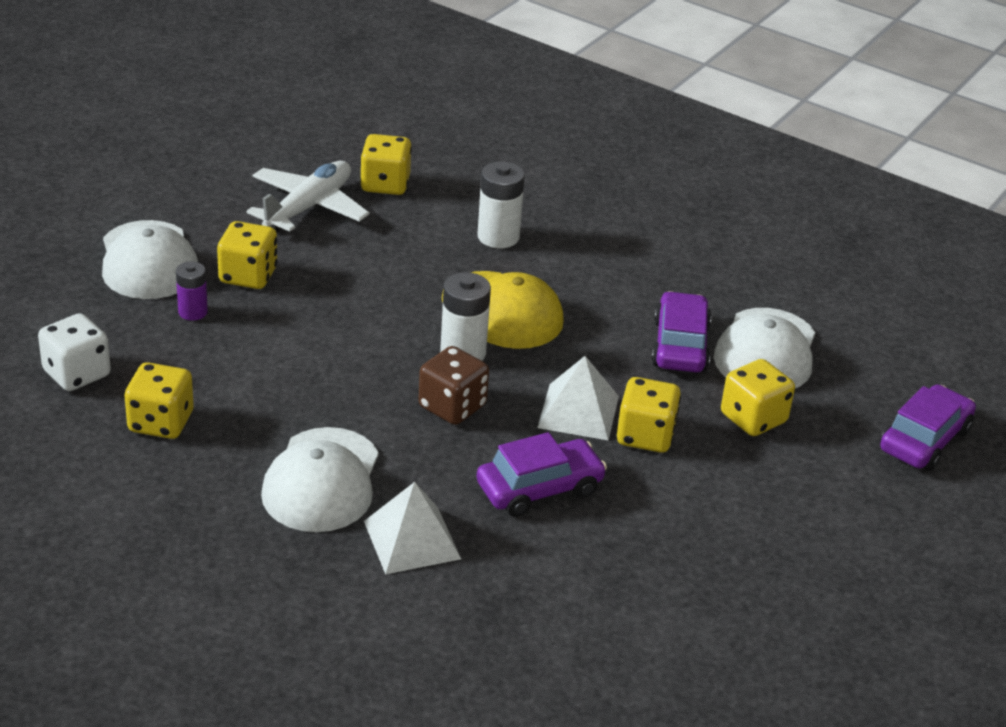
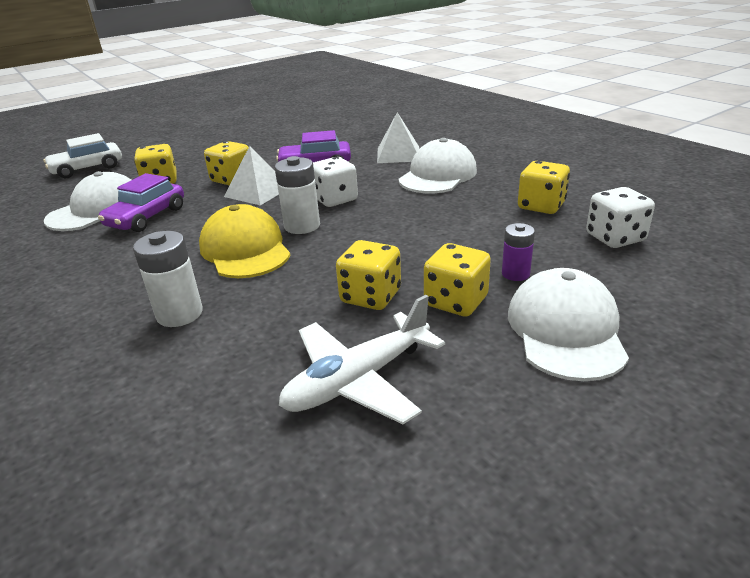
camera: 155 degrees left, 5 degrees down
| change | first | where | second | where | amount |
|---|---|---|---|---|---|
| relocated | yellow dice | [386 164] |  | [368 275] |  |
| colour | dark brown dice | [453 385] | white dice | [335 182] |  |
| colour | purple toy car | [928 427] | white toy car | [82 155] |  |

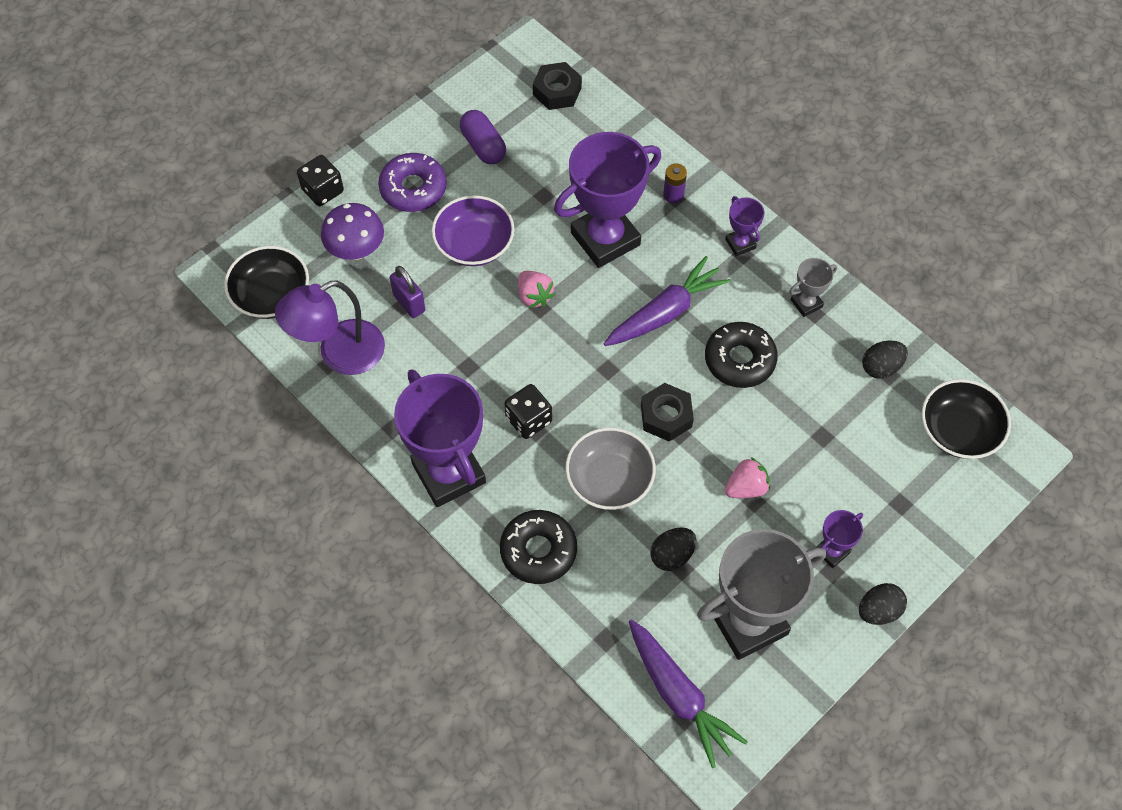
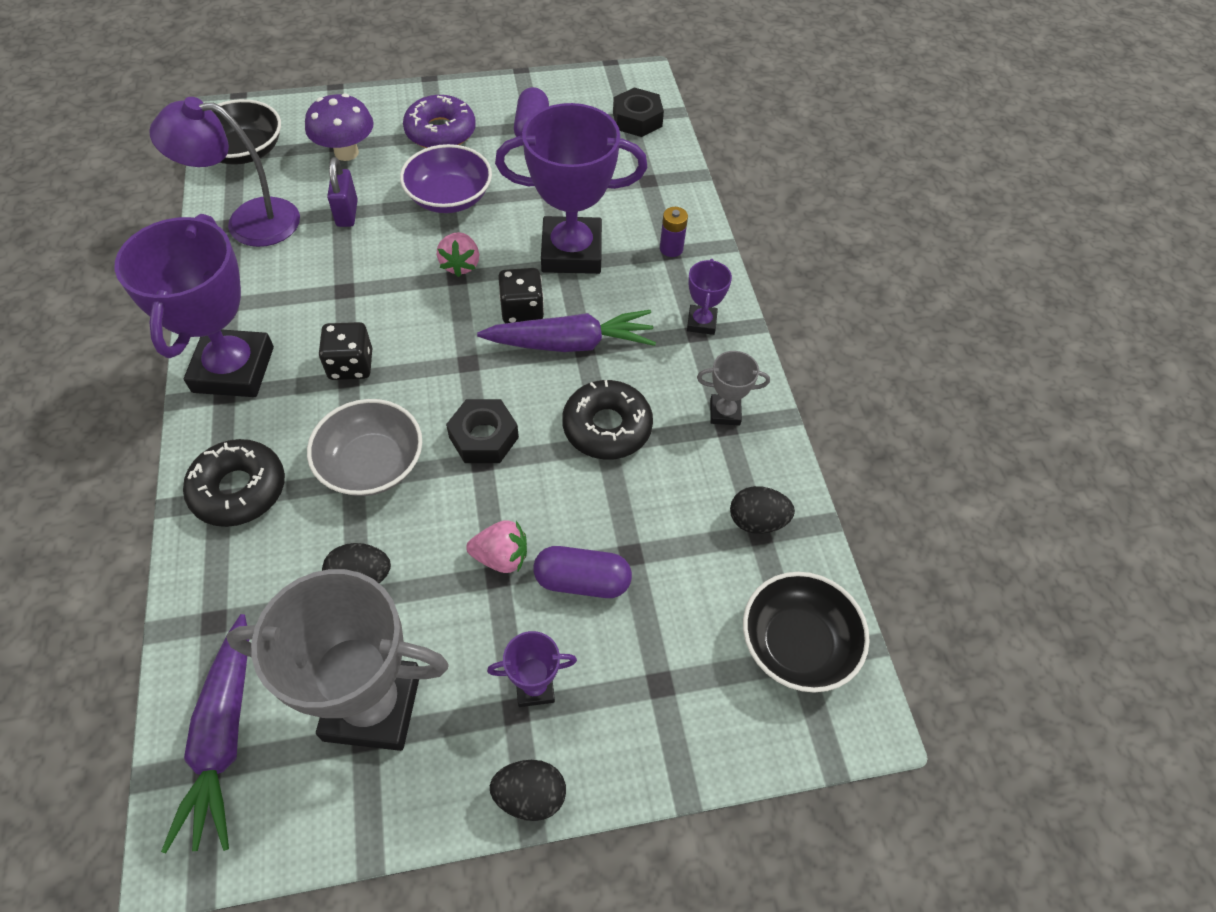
camera: 30 degrees right, 5 degrees down
| change | first | where | second | where | amount |
|---|---|---|---|---|---|
| relocated | black dice | [320 180] |  | [521 295] |  |
| appeared |  |  | purple pill shape | [582 572] |  |

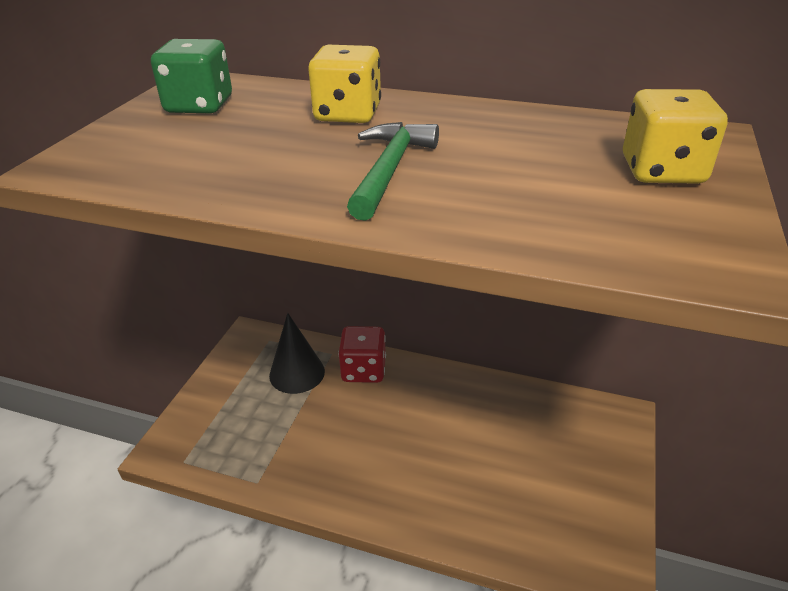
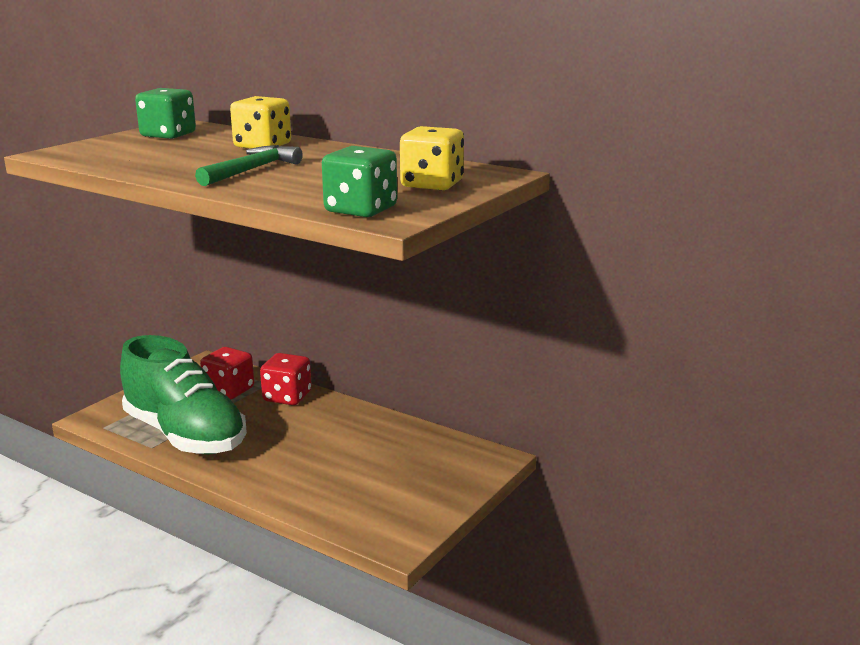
camera: 15 degrees right, 15 degrees down
| change | first | where | second | where | amount |
|---|---|---|---|---|---|
| exchanged | black solid cone | [297 353] | red dice | [227 373] |  |
| appeared |  |  | emerald dice | [359 181] |  |
| appeared |  |  | emerald lace-up shoe | [183 395] |  |

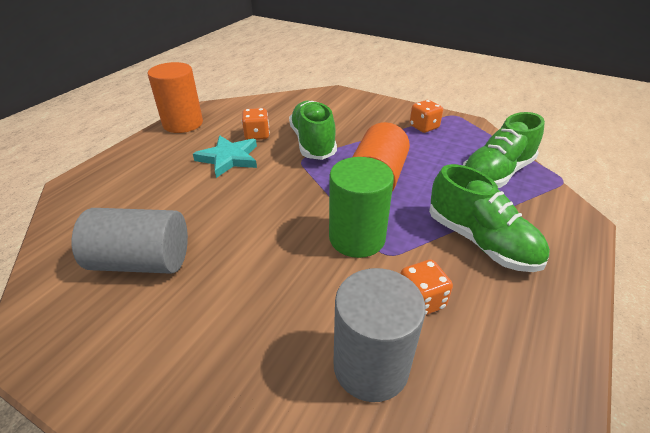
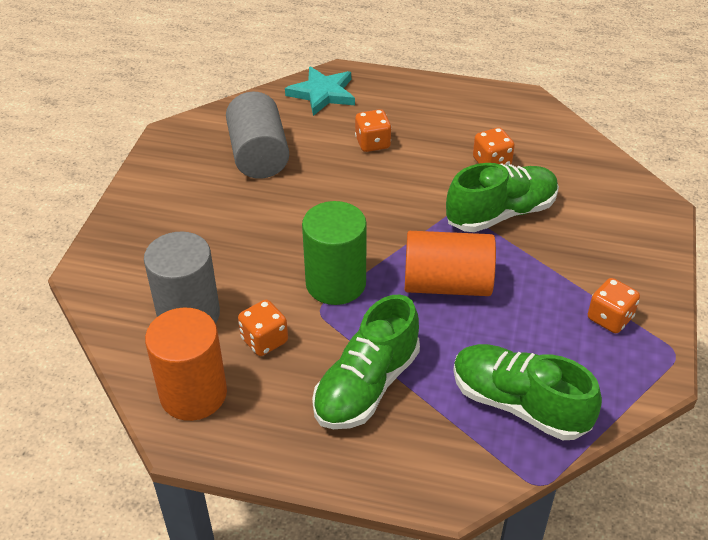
camera: 75 degrees right, 5 degrees up
| change | first | where | second | where | amount |
|---|---|---|---|---|---|
| relocated | bright orange cylinder shape | [175 97] |  | [186 364] |  |
| relocated | teal star shape | [225 156] |  | [320 91] |  |
| appeared |  |  | bright orange dice | [373 130] |  |

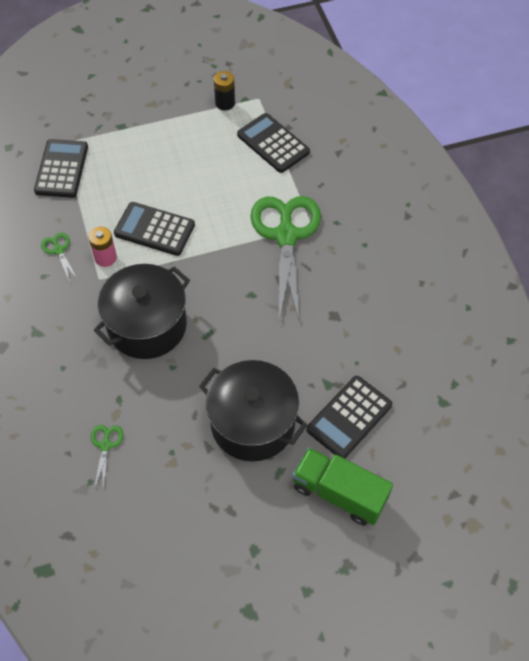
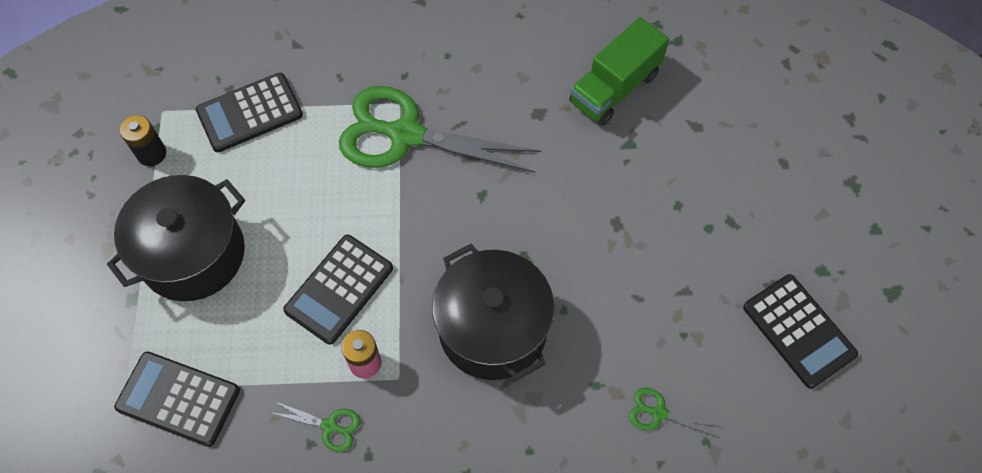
camera: 75 degrees left, 5 degrees up
| change | first | where | second | where | amount |
|---|---|---|---|---|---|
| spun | emerald scissors | [59 257] |  | [314 426] | 150 degrees counterclockwise |
| relocated | black stockpot | [253 410] |  | [176 238] |  |
| relocated | black calculator | [349 417] |  | [800 331] |  |
| relocated | emerald truck | [343 486] |  | [619 71] |  |

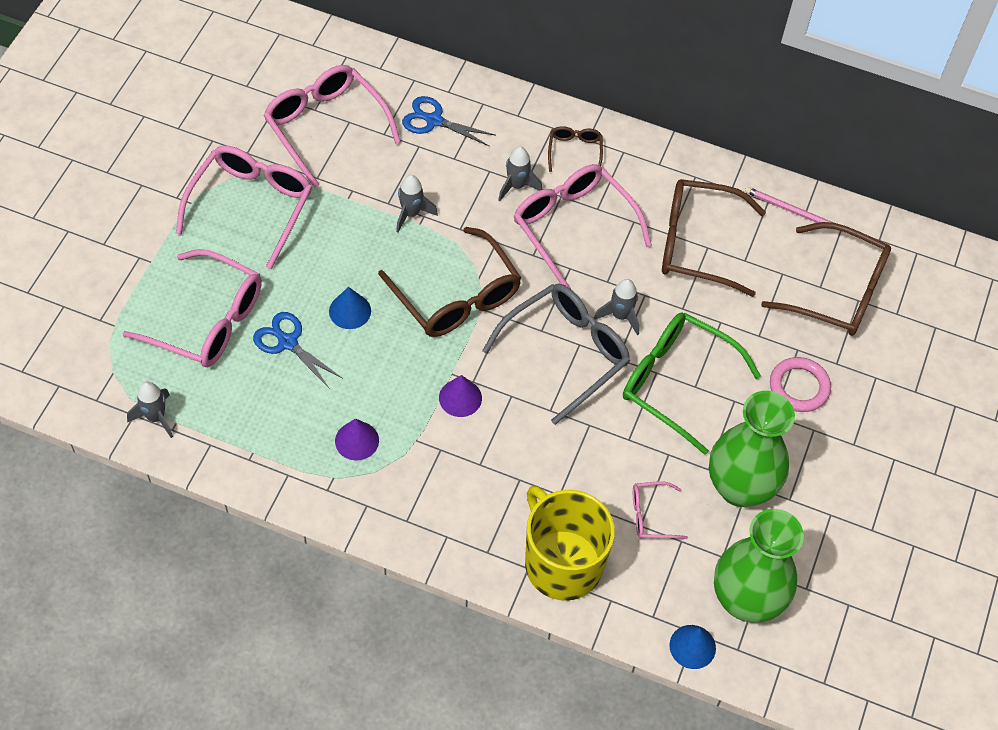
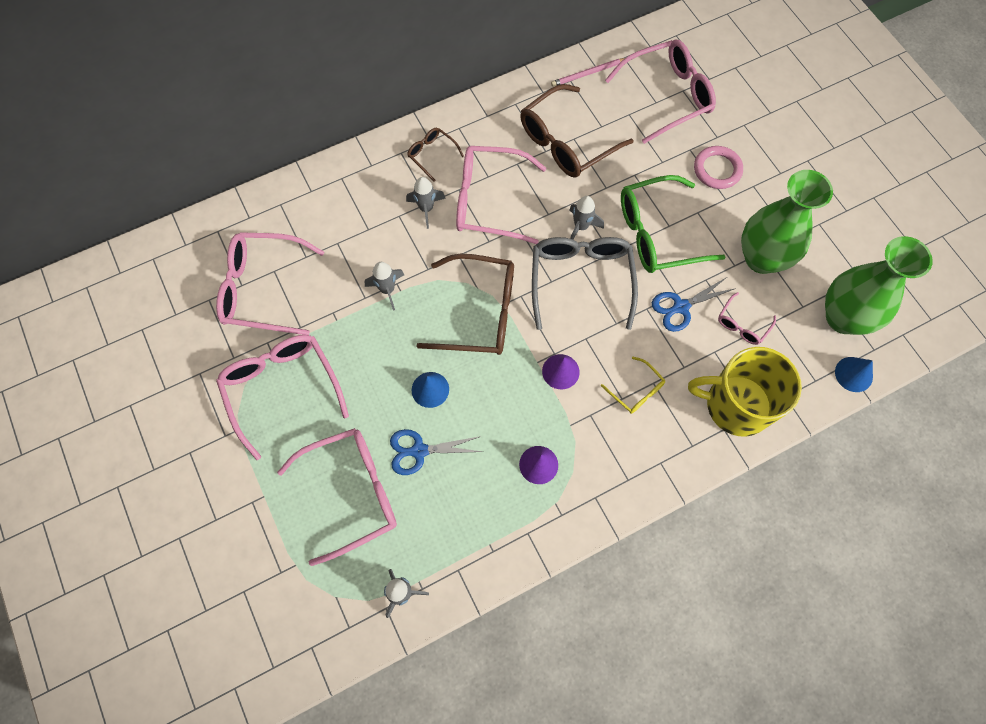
camera: 45 degrees left, 10 degrees up
| change | first | where | second | where | amount |
|---|---|---|---|---|---|
| relocated | cobalt scissors | [449 121] |  | [694 304] |  |
| colour | dark brown glasses | [826 279] | rosy glasses | [660 92] |  |
| appeared |  |  | yellow glasses | [633 385] |  |

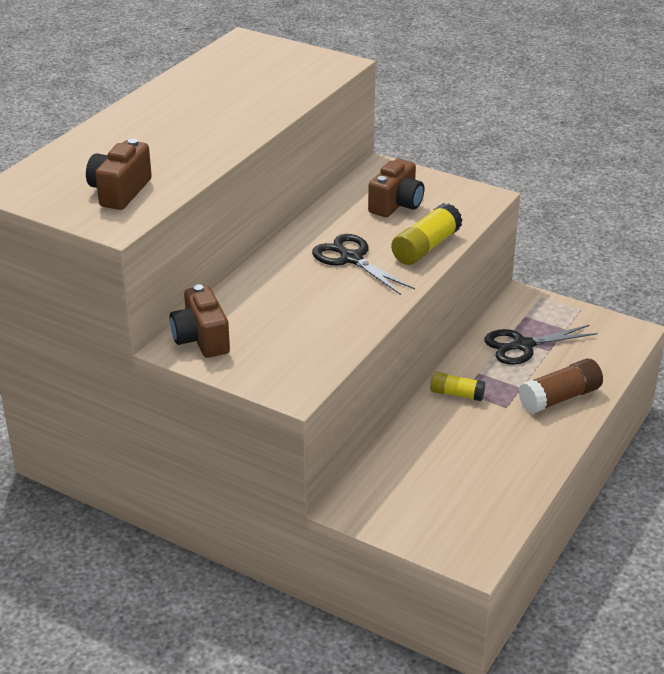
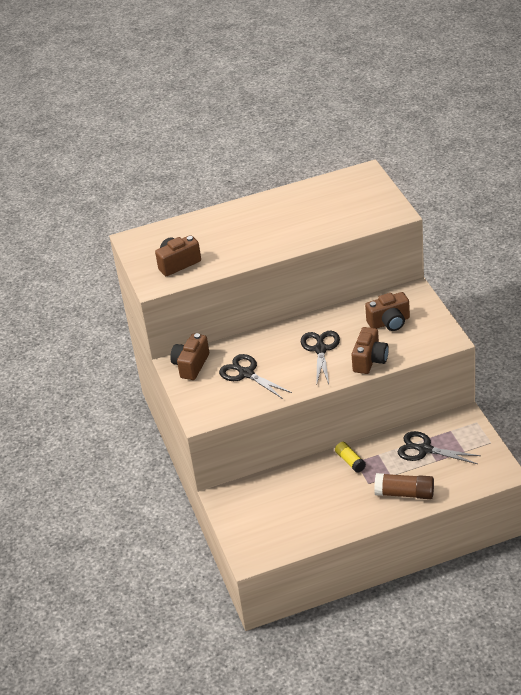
camera: 45 degrees right, 5 degrees up
| change | first | where | second | where | amount |
|---|---|---|---|---|---|
| exchanged | yellow glue stick | [427 234] | dark brown camera | [370 350] |  |
| appeared |  |  | black scissors | [255 376] |  |

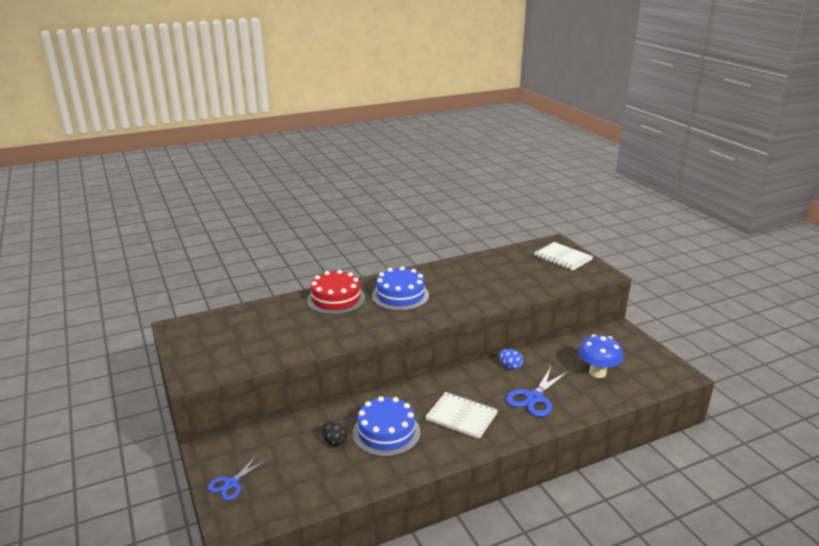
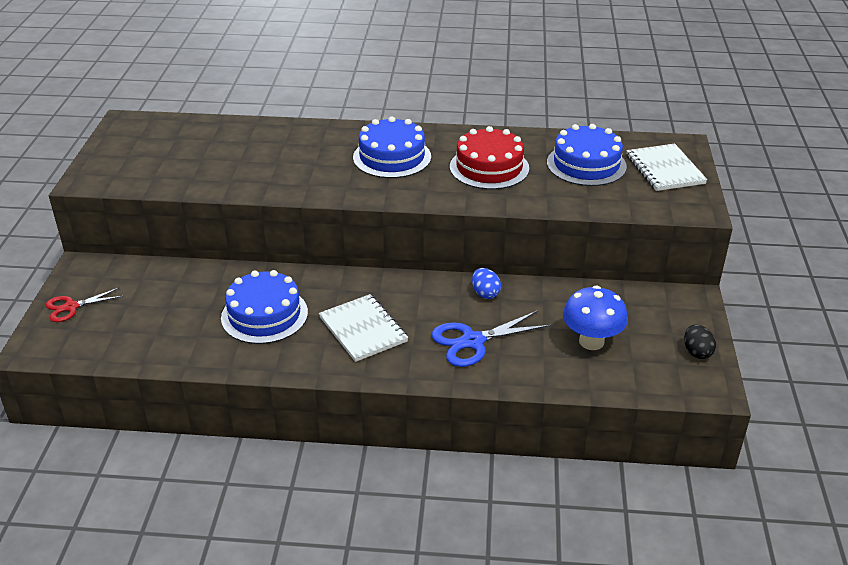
camera: 30 degrees right, 10 degrees up
| change | first | where | second | where | amount |
|---|---|---|---|---|---|
| relocated | red cake | [336 292] |  | [489 157] |  |
| relocated | black toy egg | [334 433] |  | [700 341] |  |
| colour | cobalt scissors | [238 478] | red scissors | [84 304] |  |
| appeared |  |  | cobalt cake | [587 155] |  |

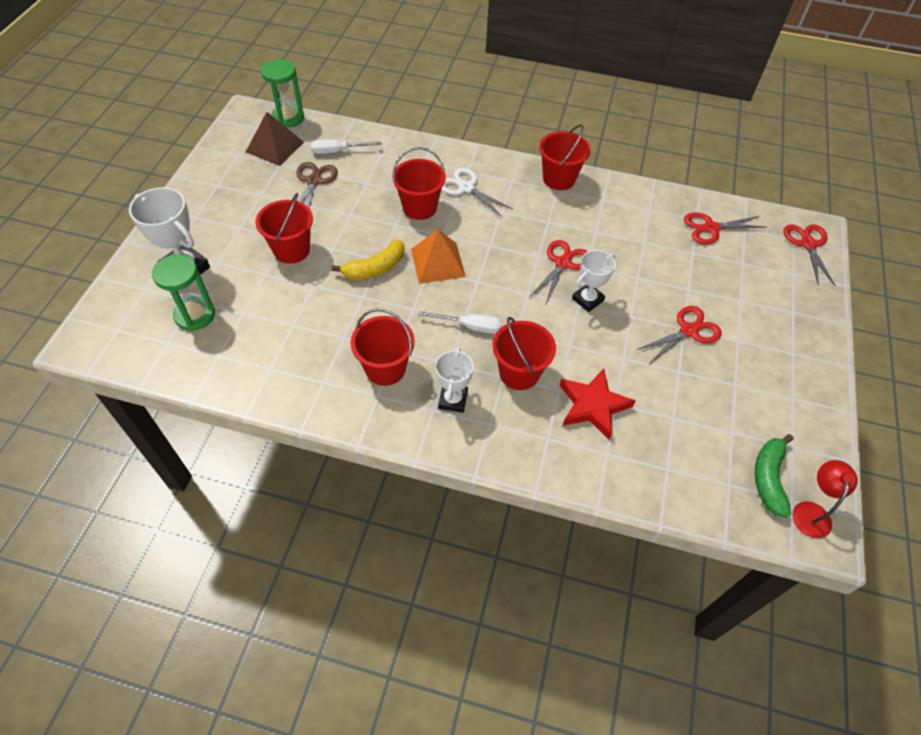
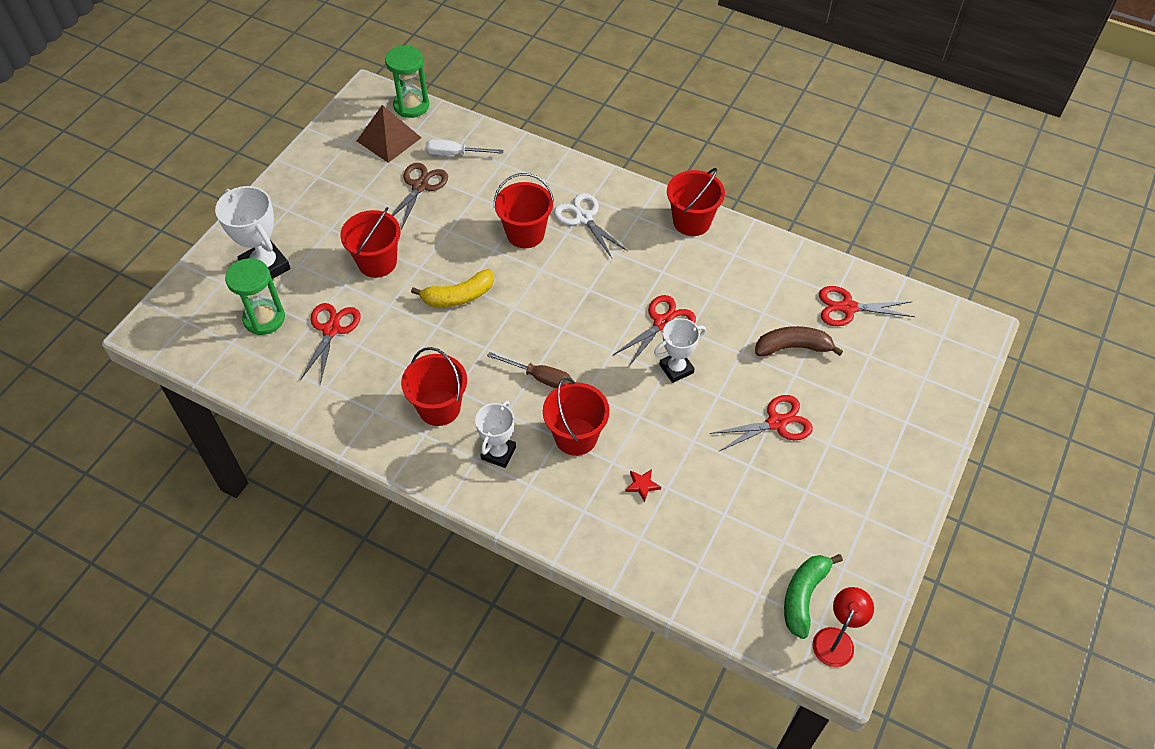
camera: 15 degrees right, 0 degrees up
| change | first | where | second | where | amount |
|---|---|---|---|---|---|
| relocated | red scissors | [809 255] |  | [330 343] |  |
| missing | bright orange pyramid shape | [438 257] |  |  |  |
| colour | white hand screwdriver | [460 322] | dark brown hand screwdriver | [529 370] |  |
| size | red star shape | [597 404] |  | [643 485] | x0.44 |
| appeared |  |  | dark brown banana | [799 341] |  |

